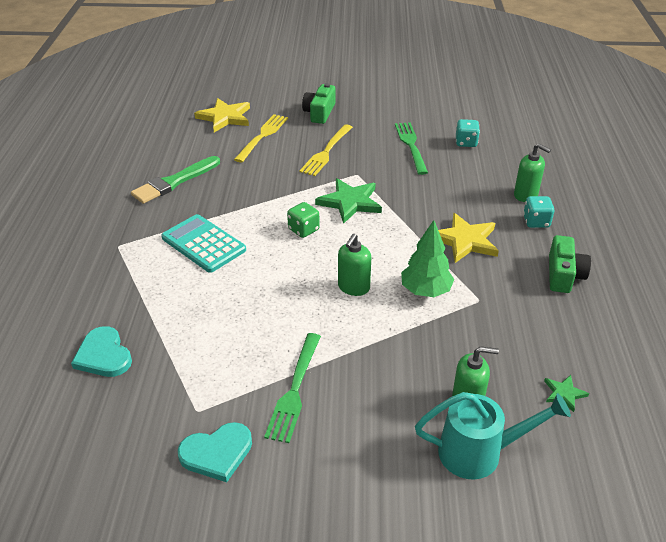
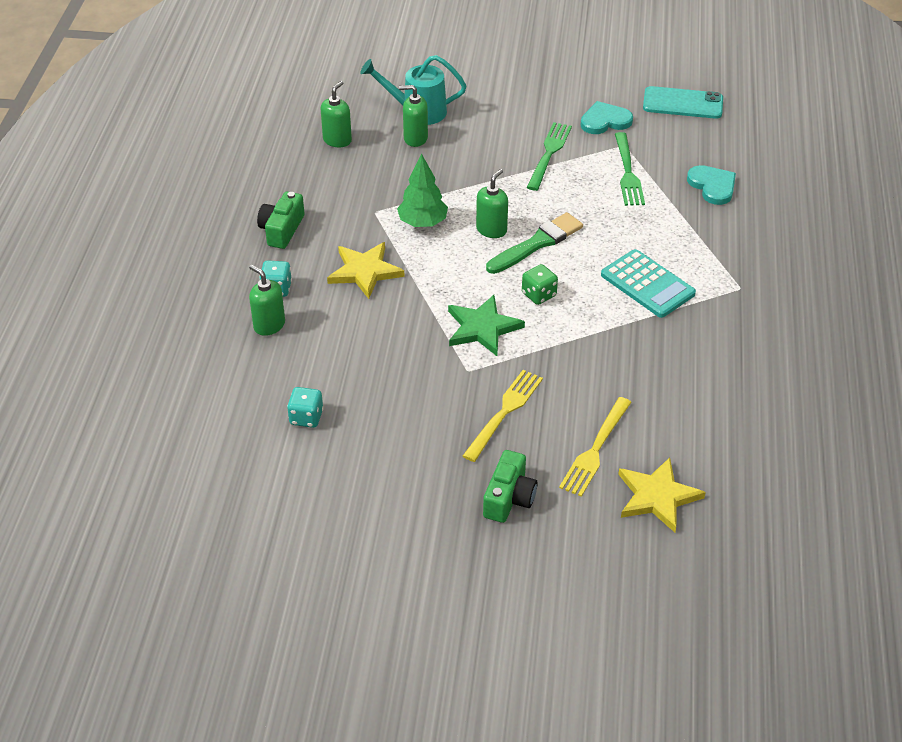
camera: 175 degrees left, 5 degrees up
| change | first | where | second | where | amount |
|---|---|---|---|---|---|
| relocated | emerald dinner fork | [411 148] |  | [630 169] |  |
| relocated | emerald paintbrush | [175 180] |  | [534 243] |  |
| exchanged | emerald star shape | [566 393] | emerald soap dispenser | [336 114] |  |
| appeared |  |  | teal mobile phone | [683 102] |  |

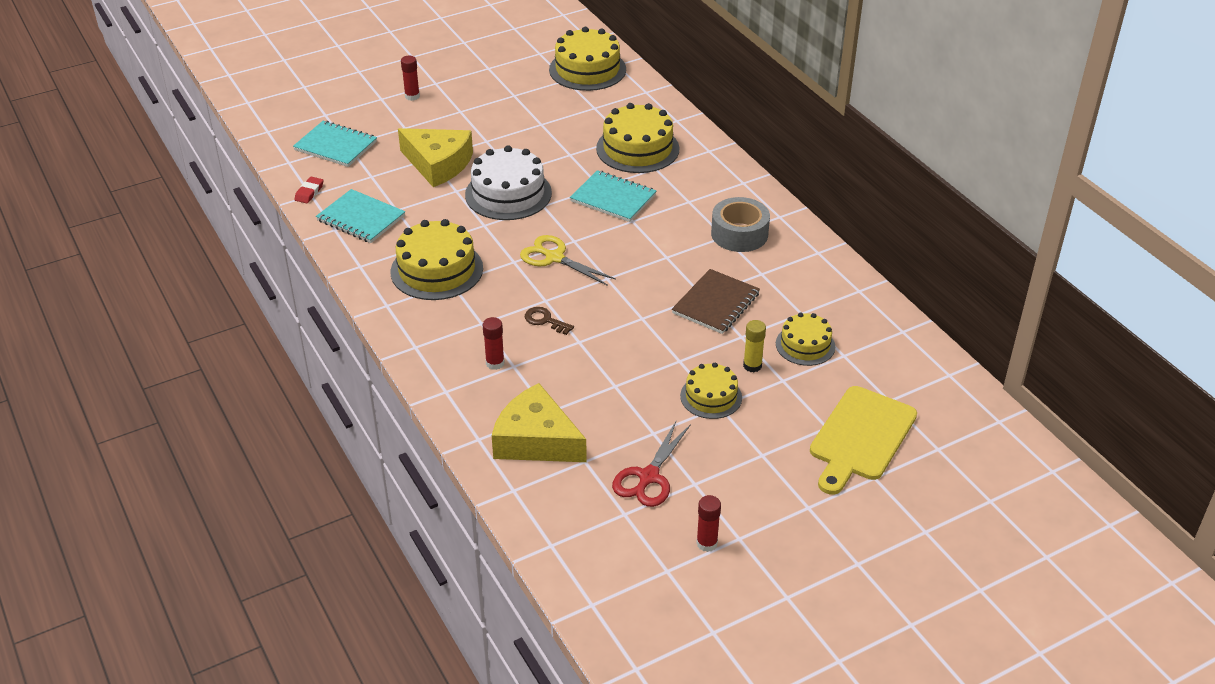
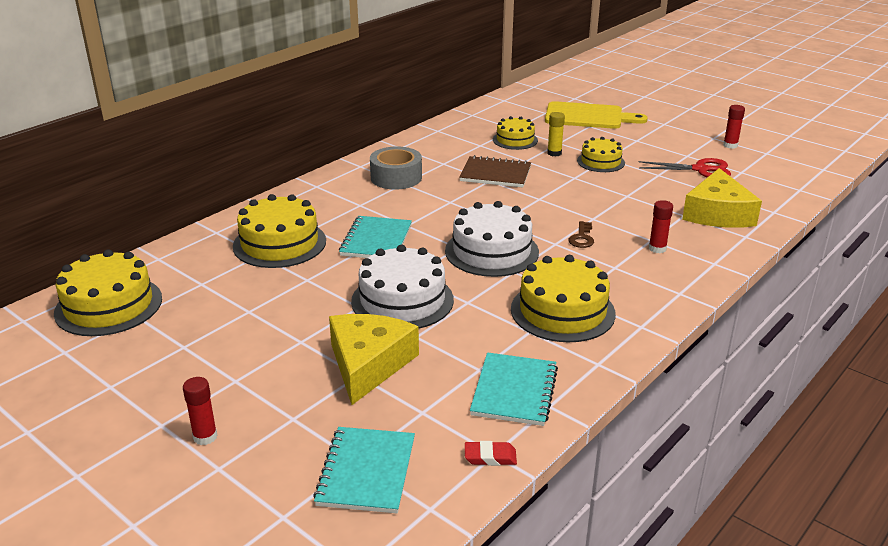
camera: 110 degrees left, 10 degrees down
| change | first | where | second | where | amount |
|---|---|---|---|---|---|
| exchanged | yellow scissors | [568 260] | white cake | [492 239] |  |

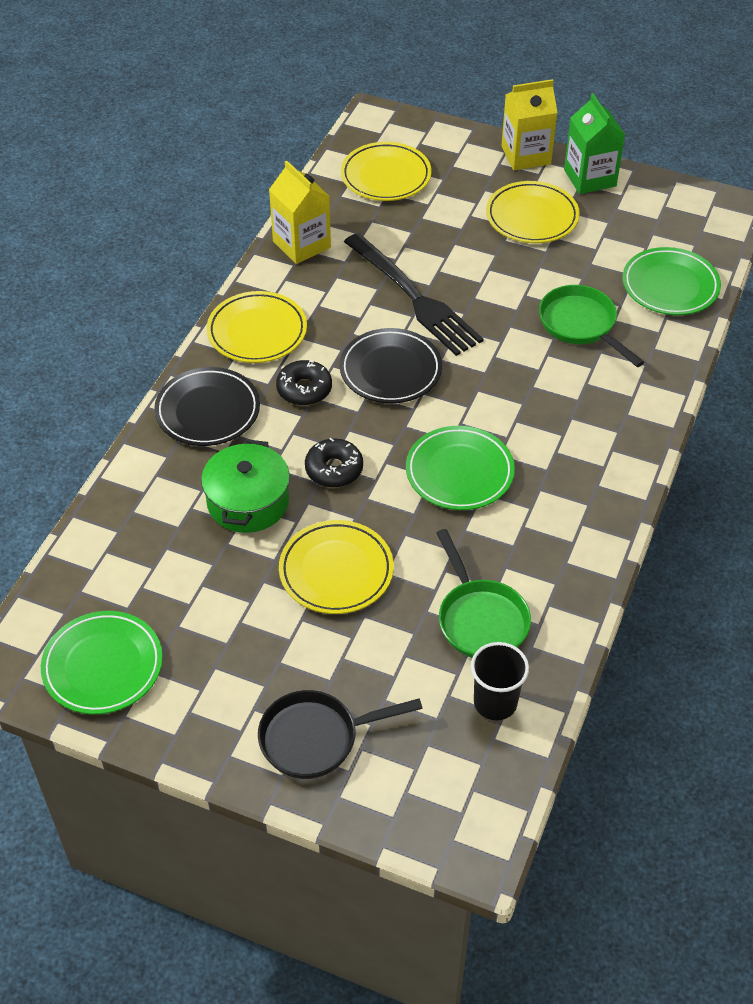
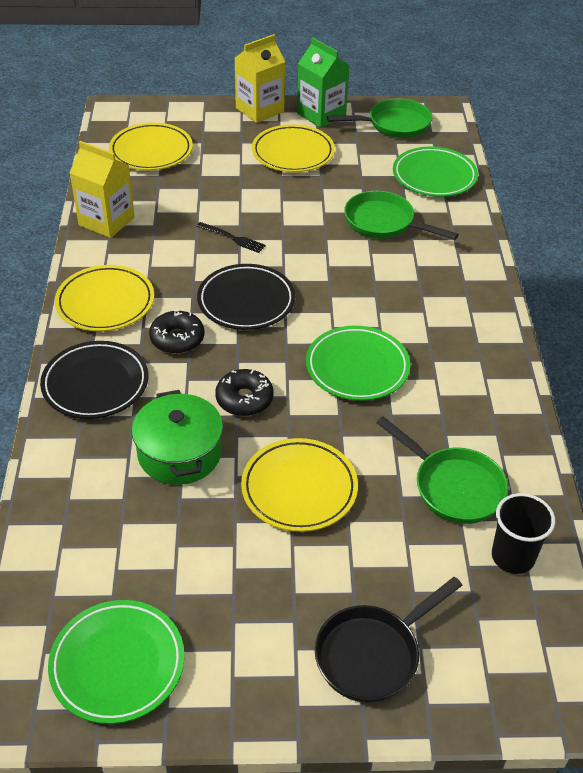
camera: 25 degrees left, 5 degrees down
| change | first | where | second | where | amount |
|---|---|---|---|---|---|
| size | black dinner fork | [414 294] |  | [231 237] | x0.41 |
| appeared |  |  | emerald frying pan | [379 118] |  |

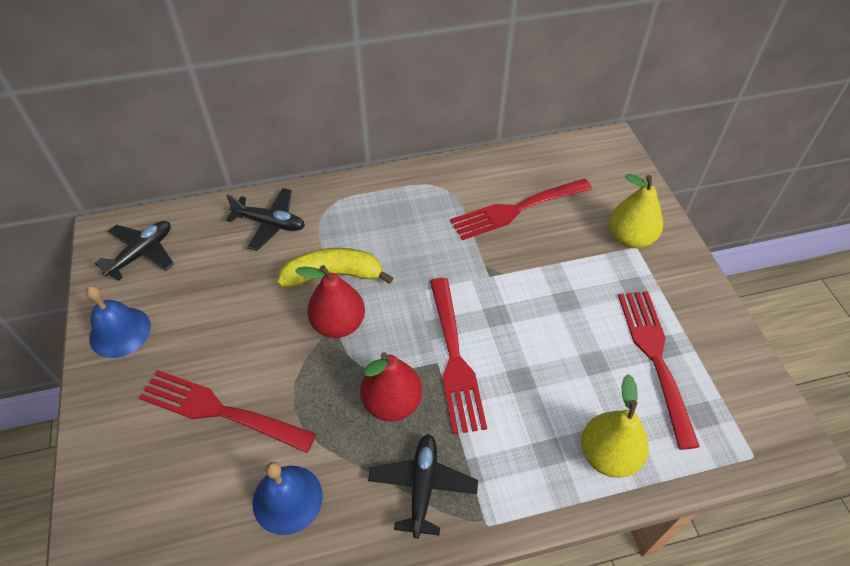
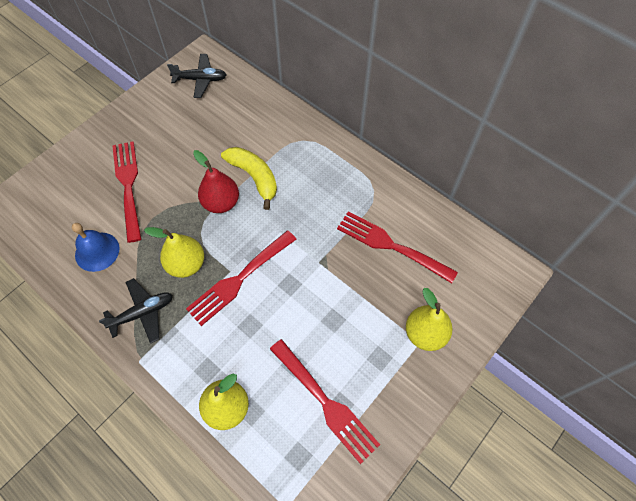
camera: 55 degrees right, 10 degrees up
| change | first | where | second | where | amount |
|---|---|---|---|---|---|
| missing | black aeroplane | [265 219] |  |  |  |
| missing | cobalt bell | [118 322] |  |  |  |
| spun | red dinner fork | [659 370] |  | [325 401] | 90 degrees clockwise |
| colour | red pear fruit | [391 387] | yellow pear fruit | [174 252] |  |

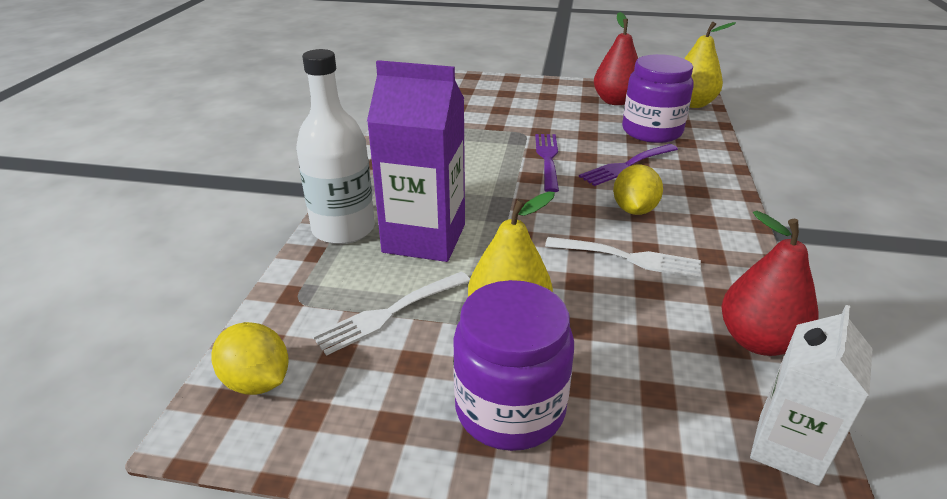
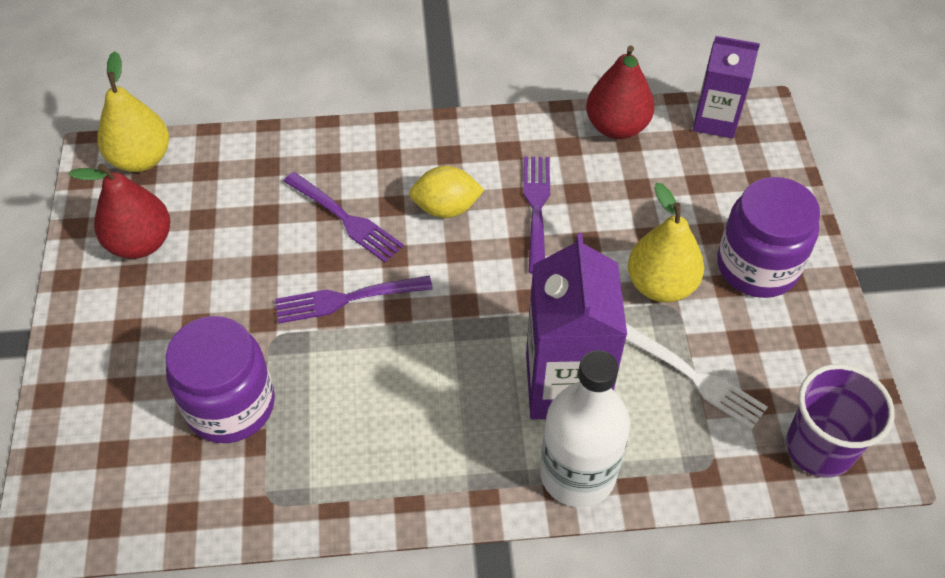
camera: 105 degrees left, 20 degrees up
| change | first | where | second | where | amount |
|---|---|---|---|---|---|
| relocated | purple jam jar | [658 98] |  | [220 379] |  |
| colour | white dinner fork | [623 258] | purple dinner fork | [536 215] |  |
| colour | white juice carton | [811 395] | purple juice carton | [726 87] |  |
| exchanged | yellow toy lemon | [249 358] | purple tumbler | [840 421] |  |

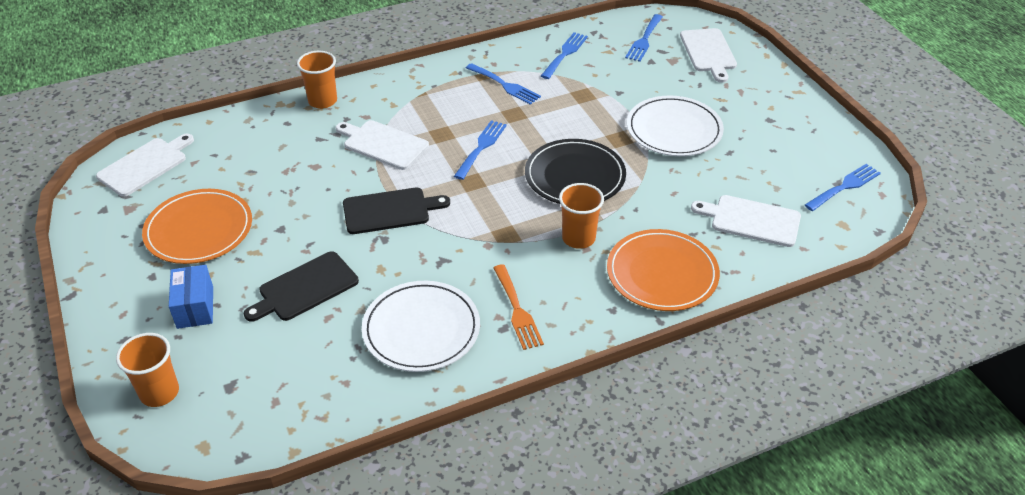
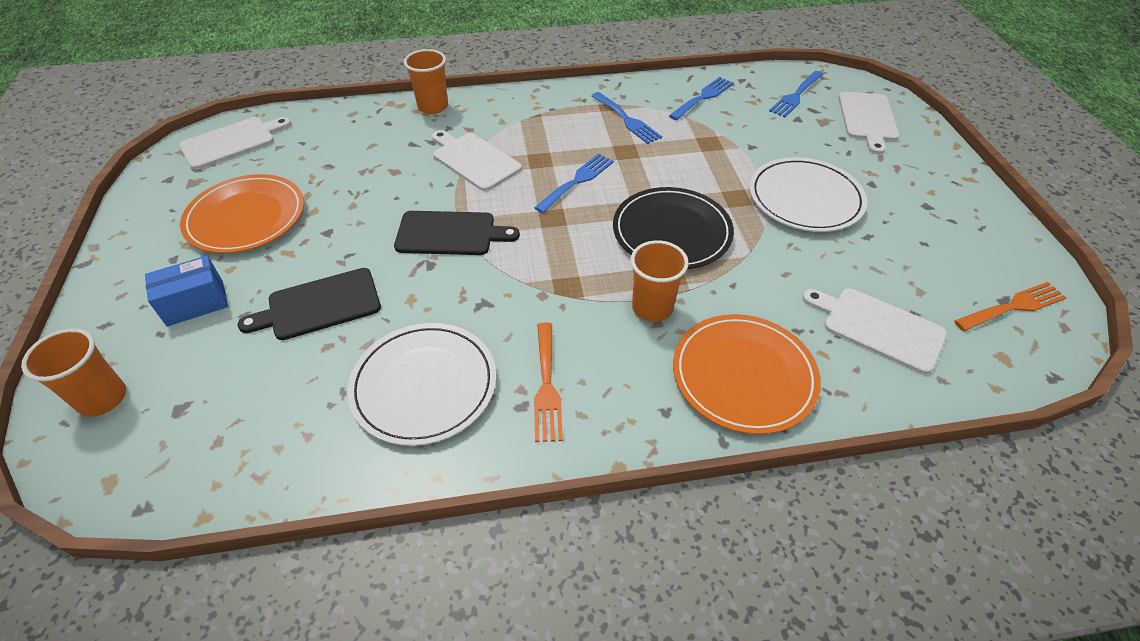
camera: 15 degrees right, 5 degrees up
| change | first | where | second | where | amount |
|---|---|---|---|---|---|
| colour | cobalt dinner fork | [843 187] | bright orange dinner fork | [1010 306] |  |
| spun | cobalt parcel | [191 297] |  | [186 291] | 60 degrees clockwise |

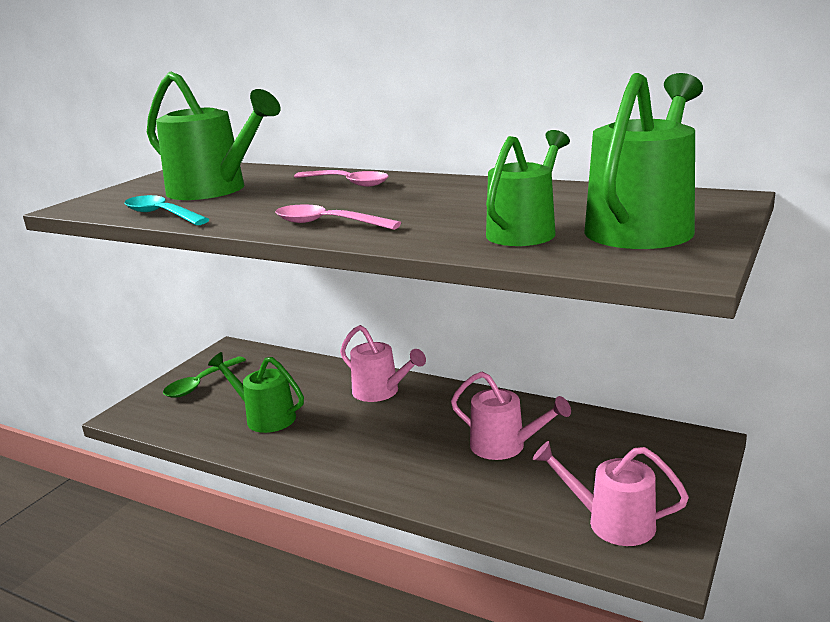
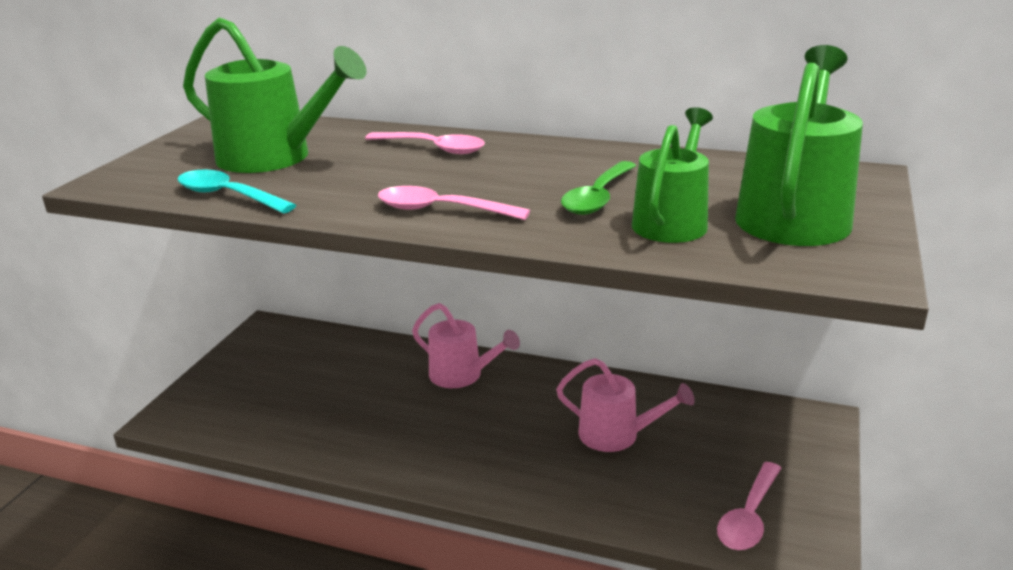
camera: 10 degrees left, 5 degrees up
| change | first | where | second | where | amount |
|---|---|---|---|---|---|
| missing | emerald sprinkling can | [256 392] |  |  |  |
| relocated | emerald teaspoon | [204 376] |  | [598 188] |  |
| exchanged | rosy sprinkling can | [611 493] | rosy teaspoon | [749 506] |  |

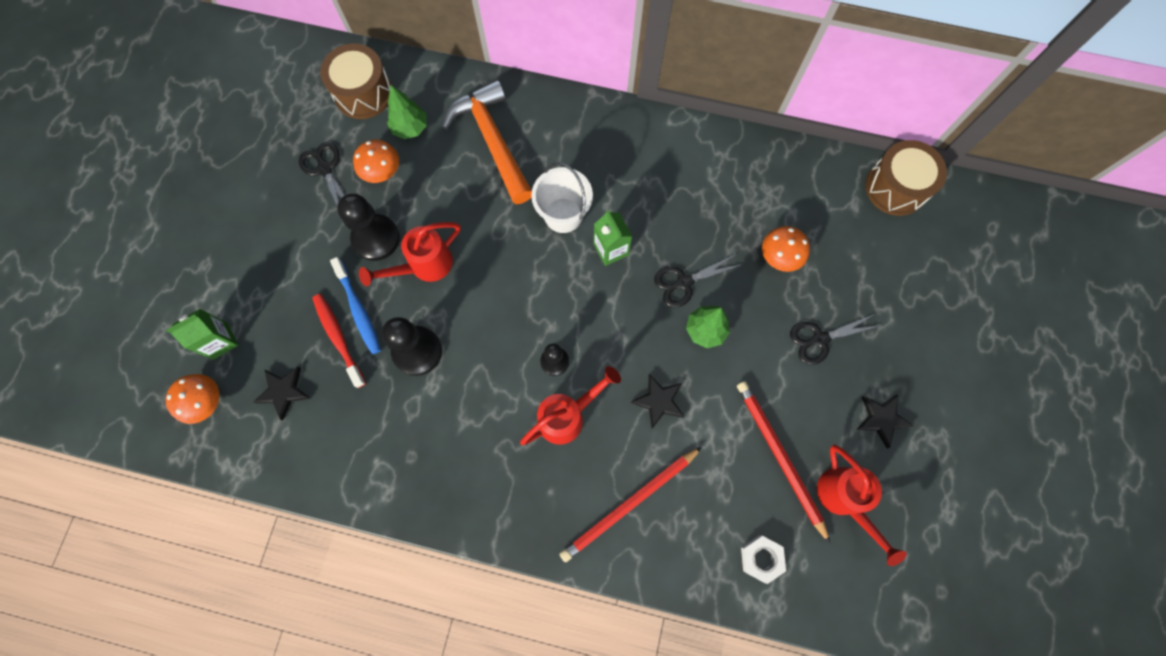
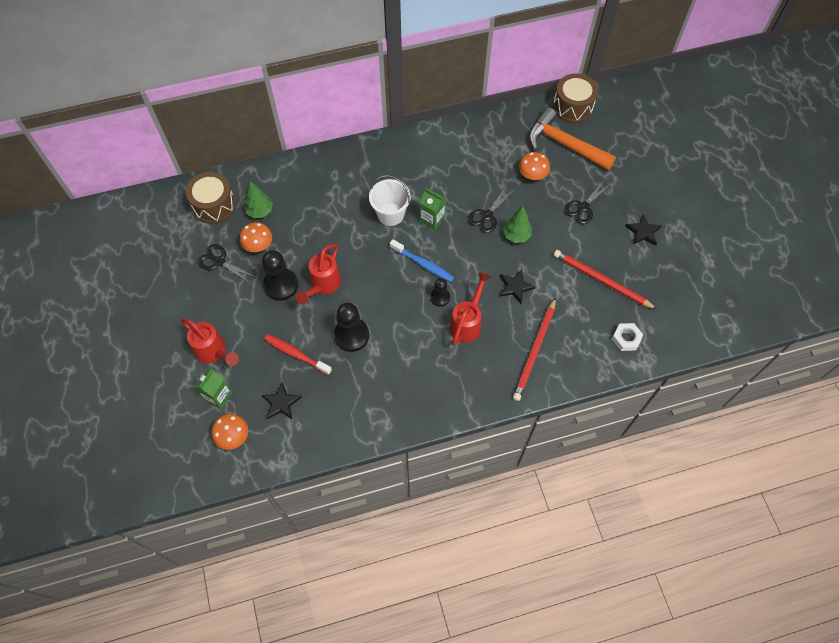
camera: 30 degrees left, 10 degrees down
| change | first | where | second | where | amount |
|---|---|---|---|---|---|
| relocated | bright orange hammer | [487 142] |  | [572 138] |  |
| relocated | cobalt tooth brush | [355 306] |  | [422 260] |  |
| relocated | red sprinkling can | [862 505] |  | [210 342] |  |

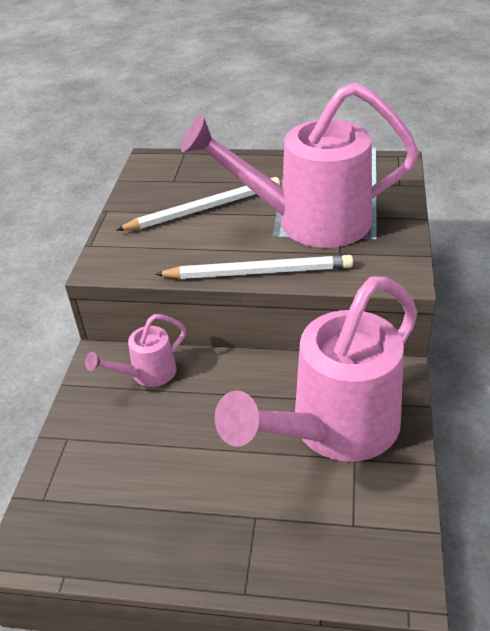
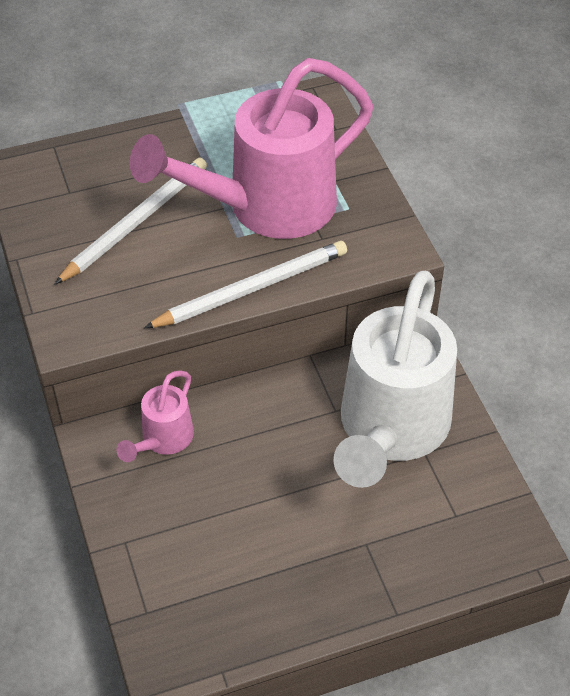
camera: 30 degrees left, 10 degrees up
| change | first | where | second | where | amount |
|---|---|---|---|---|---|
| colour | rosy sprinkling can | [316 369] | white sprinkling can | [395 379] |  |

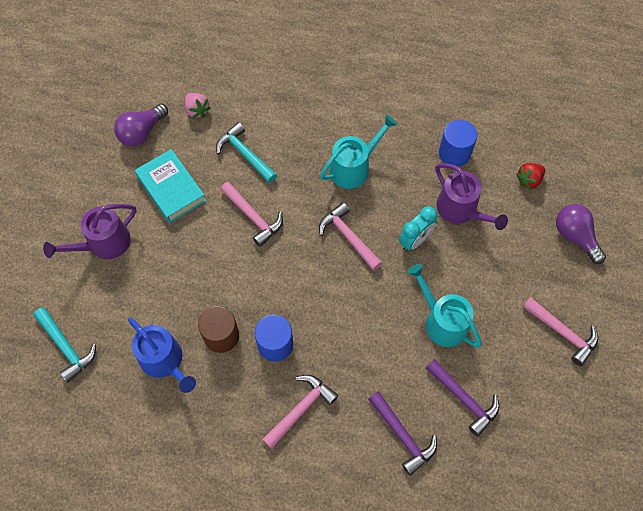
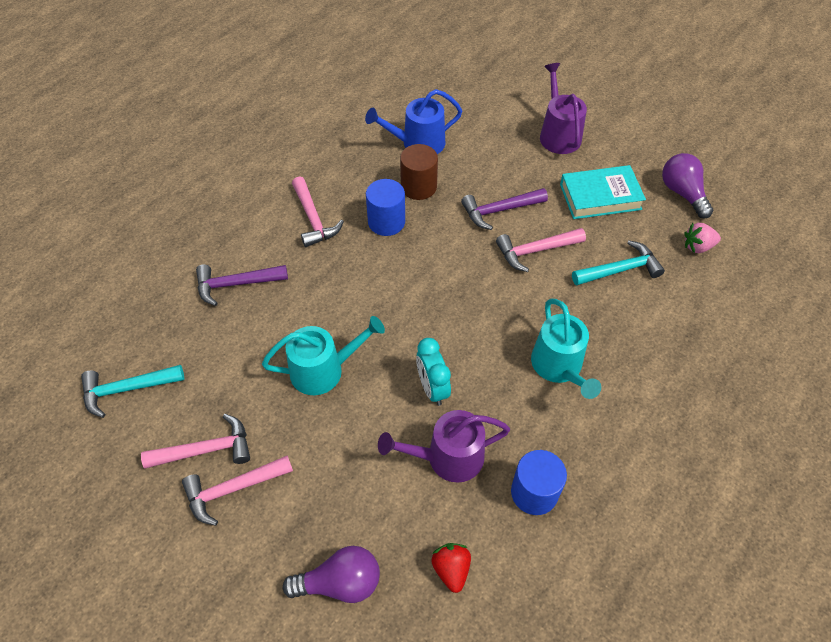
camera: 115 degrees right, 10 degrees down
| change | first | where | second | where | amount |
|---|---|---|---|---|---|
| relocated | rosy hammer | [350 236] |  | [195 441] |  |
| relocated | teal hammer | [64 345] |  | [132 391] |  |
| relocated | purple hammer | [462 397] |  | [504 209] |  |

